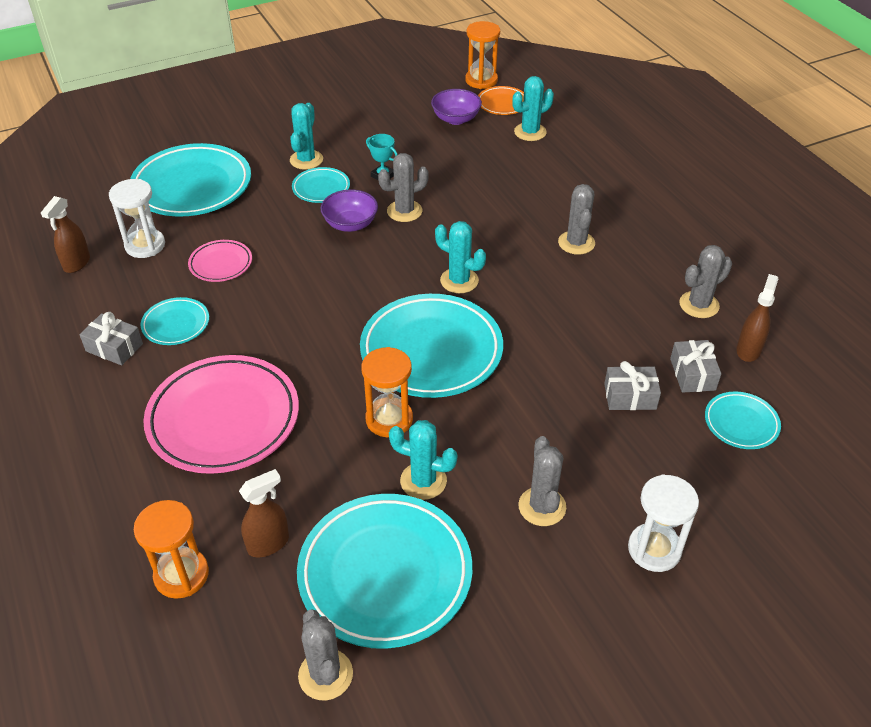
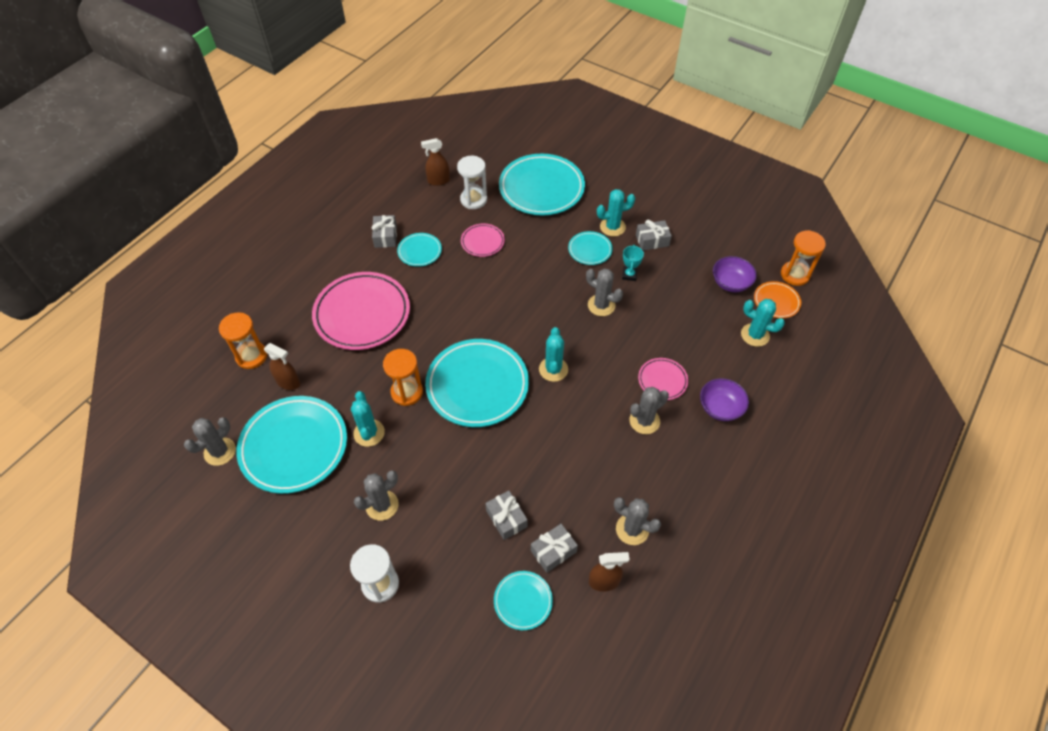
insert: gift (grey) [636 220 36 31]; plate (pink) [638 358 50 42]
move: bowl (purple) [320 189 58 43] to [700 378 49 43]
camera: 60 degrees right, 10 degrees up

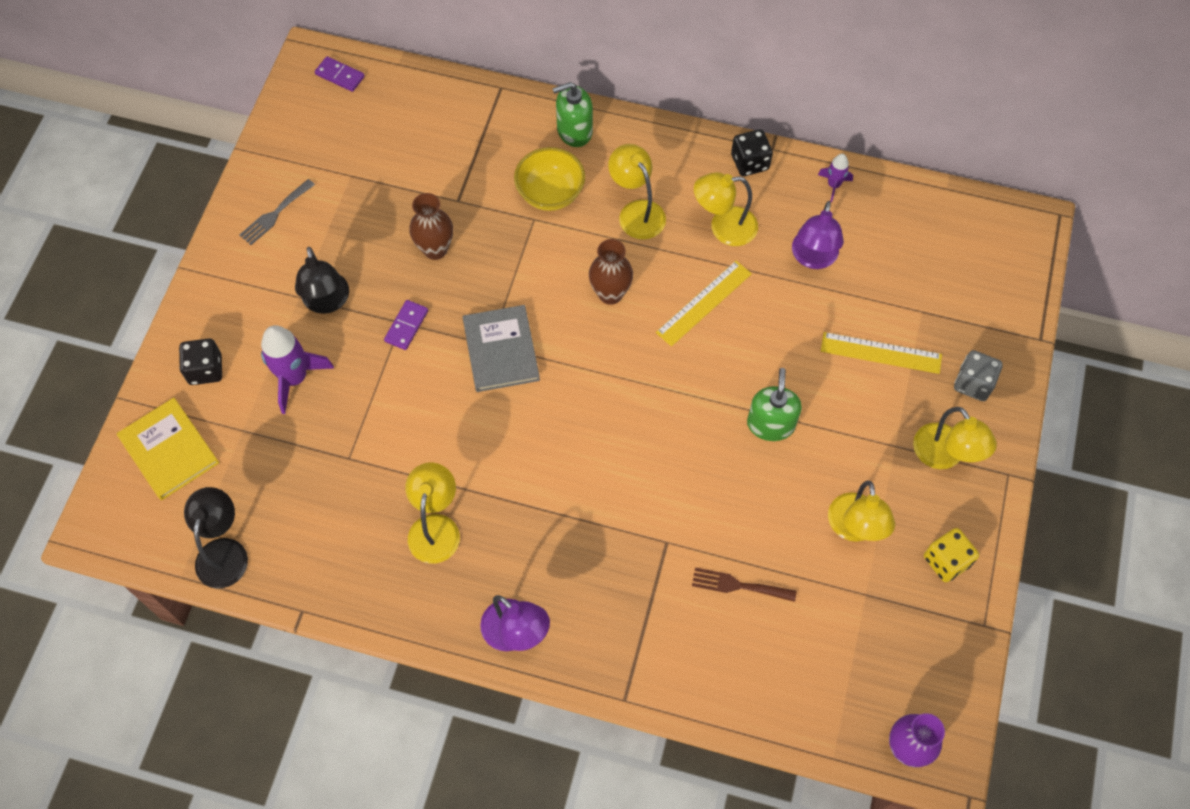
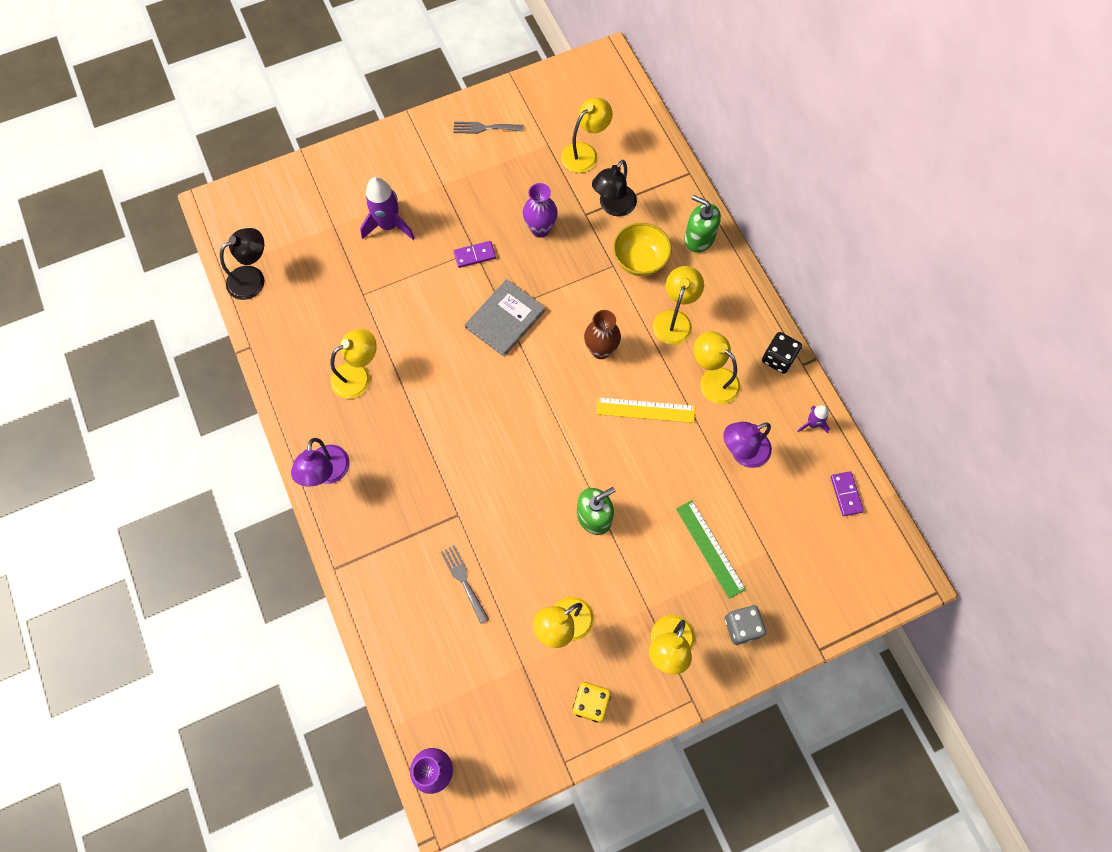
delete: dice (black) [179 338 43 47]; book (yellow) [117 398 102 102]
insert: lamp (yellow) [561 98 52 75]
move: domino (purple) [315 56 50 36] to [831 471 33 45]; lamp (black) [295 247 54 67] to [592 160 45 56]
recolor: vase (brown) [409 193 44 67] to vase (purple) [523 183 35 55]; ruler (yellow) [821 332 121 42] to ruler (green) [676 500 70 99]; fork (brown) [692 568 105 34] to fork (grey) [441 545 48 79]
camera: 50 degrees right, 5 degrees up

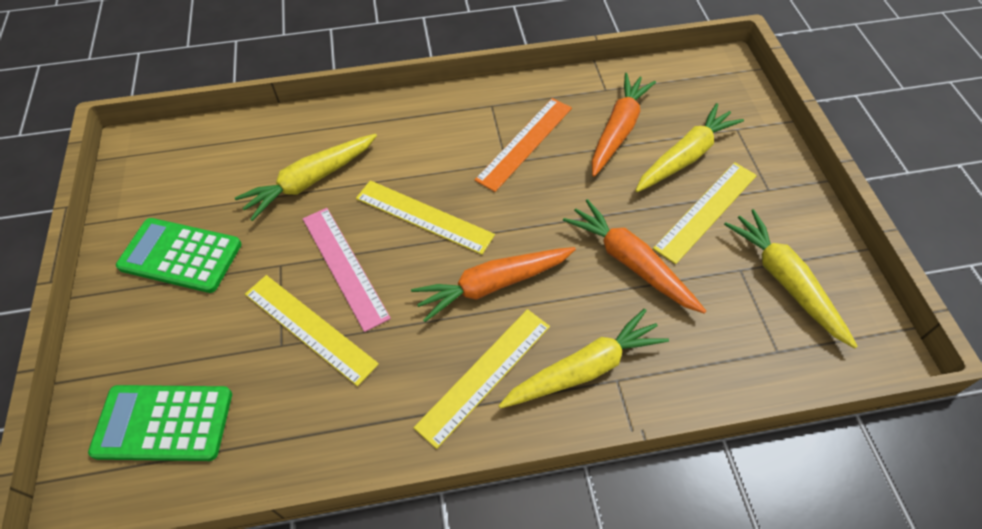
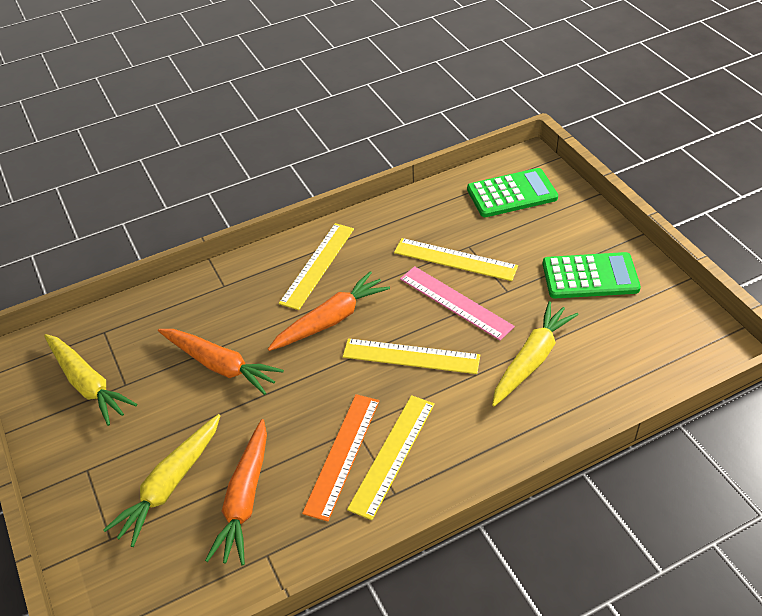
delete: carrot (yellow) [498 309 171 100]
move: ruler (yellow) [653 162 104 102] to [347 395 88 125]
camera: 165 degrees right, 10 degrees down

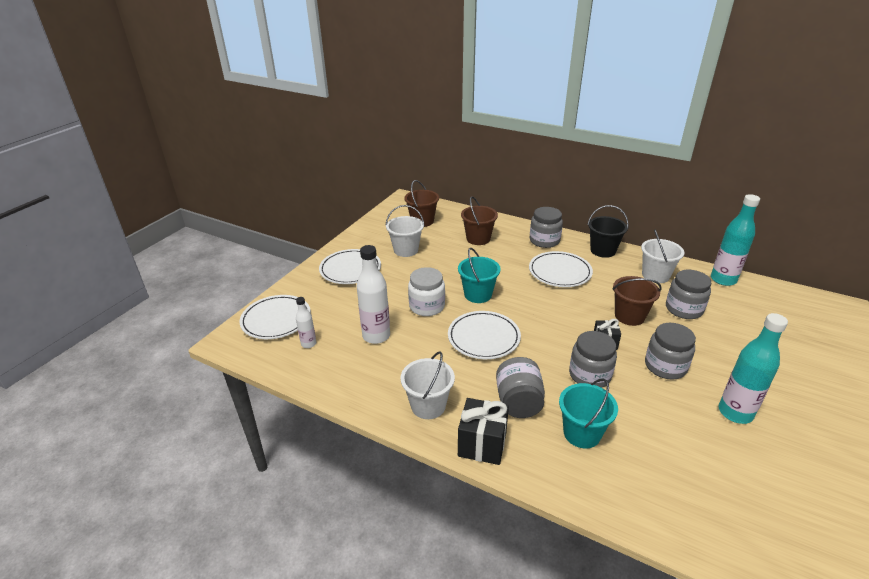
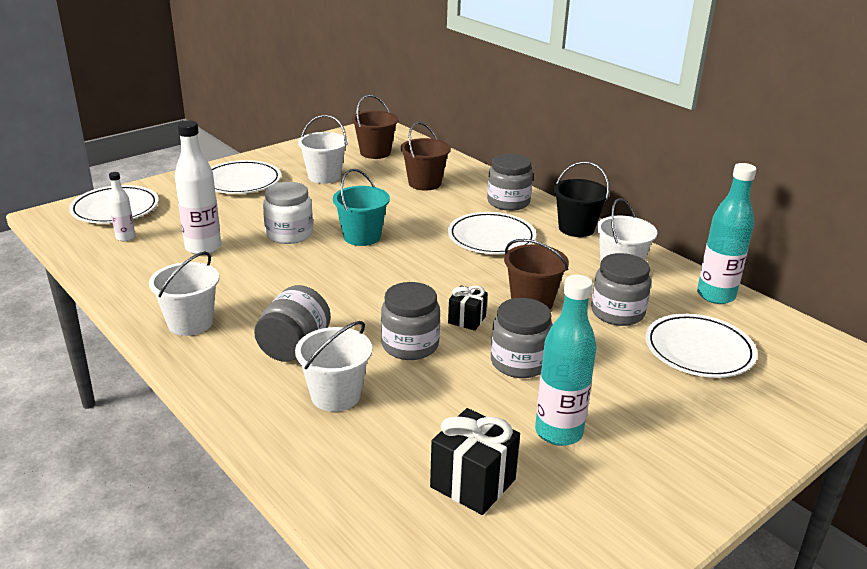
move: plate (white) [448 311 73 48] to [646 314 111 64]; gift (black) [458 398 51 67] to [430 408 90 107]
recolor: bucket (turquoise) [559 378 59 70] to bucket (white) [295 321 77 91]
camera: 20 degrees right, 5 degrees down

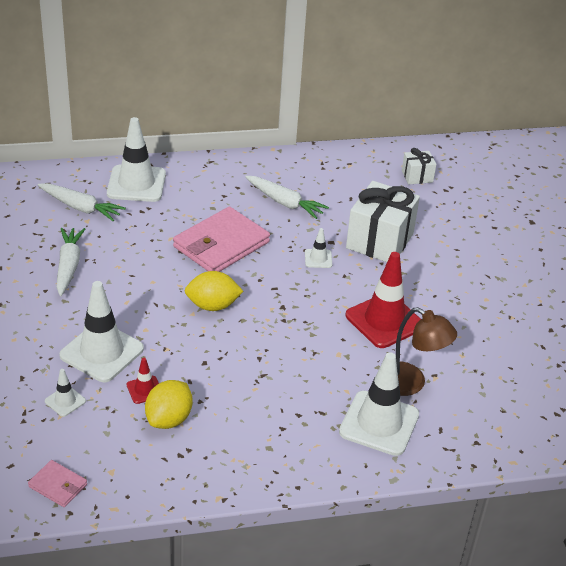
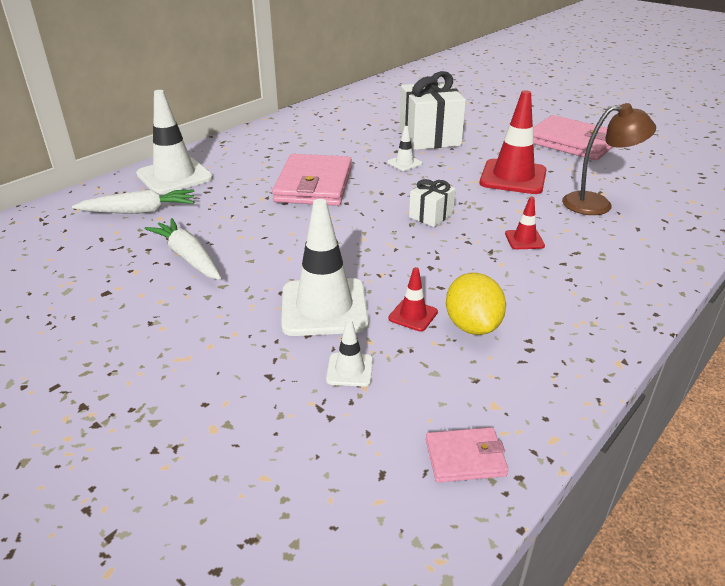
delete: carrot (white) [245 176 84 43]; lemon (yellow) [185 271 58 40]; traffic cone (white) [339 352 80 104]
insert: wallet (pink) [533 115 80 45]; traffic cone (red) [505 197 40 52]
move: gift (white) [402 148 34 36] to [409 179 47 48]
camera: 35 degrees left, 5 degrees down

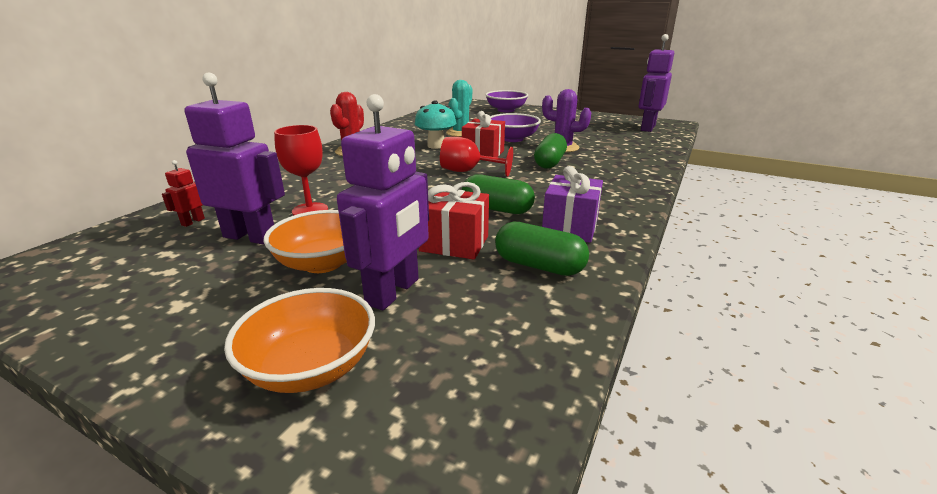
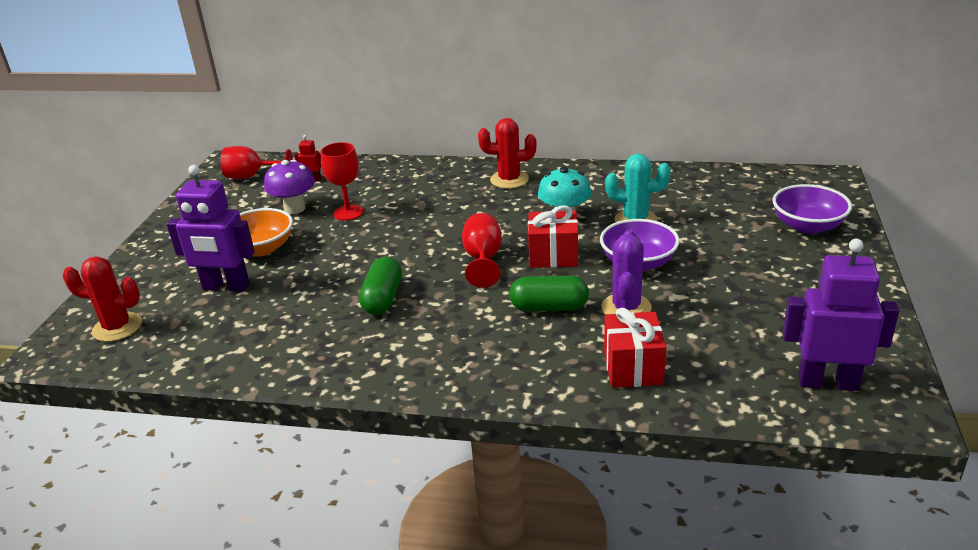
delete: gift (purple) [542 166 61 77]; capsule (green) [495 222 94 54]; bowl (orange) [224 288 151 105]
insert: goblet (red) [221 146 72 33]; cactus (red) [63 257 79 85]
move: gift (red) [419 182 70 77] to [604 308 62 80]
replace: robot (purple) [184 73 101 172] to mushroom (purple) [264 160 51 54]
camera: 75 degrees right, 5 degrees up

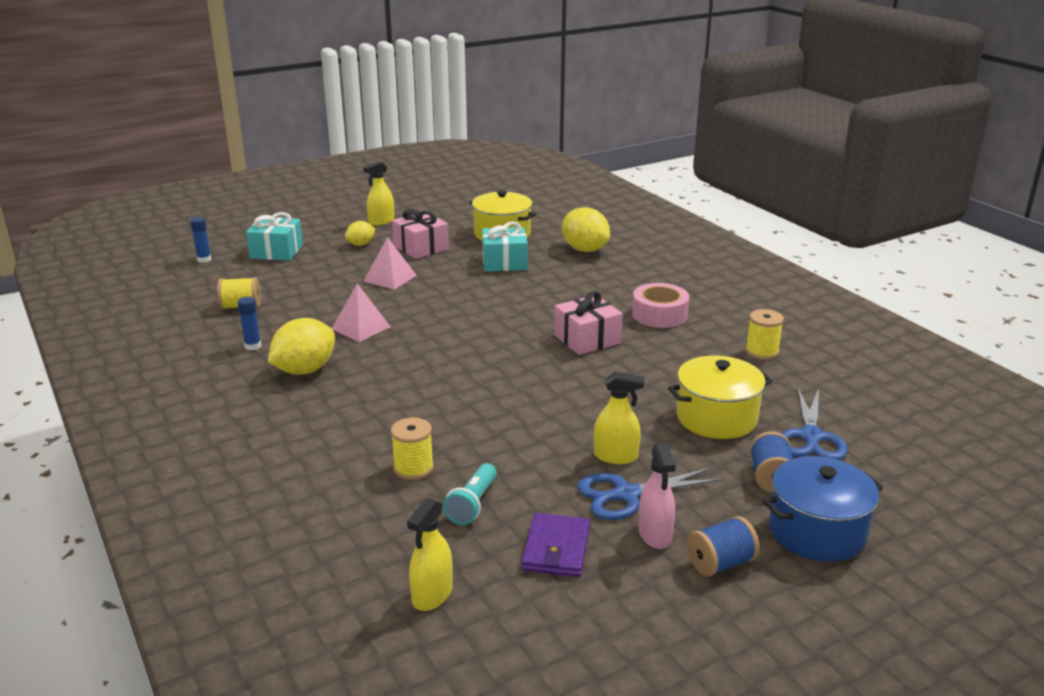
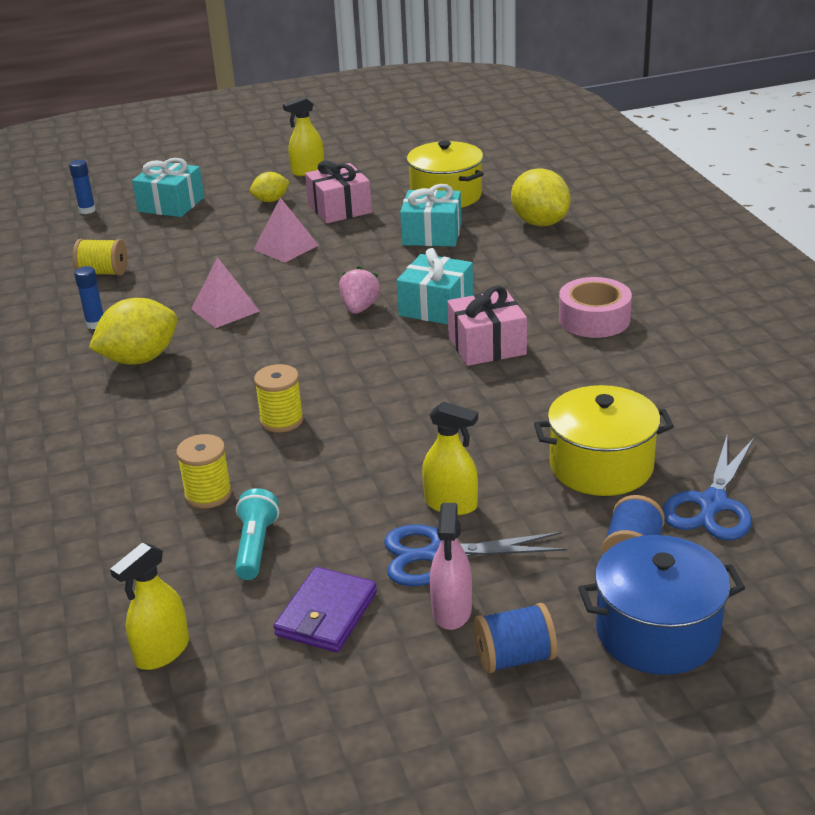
insert: gift (turquoise) [397 248 76 77]; strawberry (pink) [339 266 42 48]
move: spool (yellow) [745 309 39 51] to [254 364 50 69]
rotate: flashlight (turquoise) [443 463 54 62] = [235 488 44 92] 150 degrees clockwise
camera: 15 degrees right, 5 degrees up

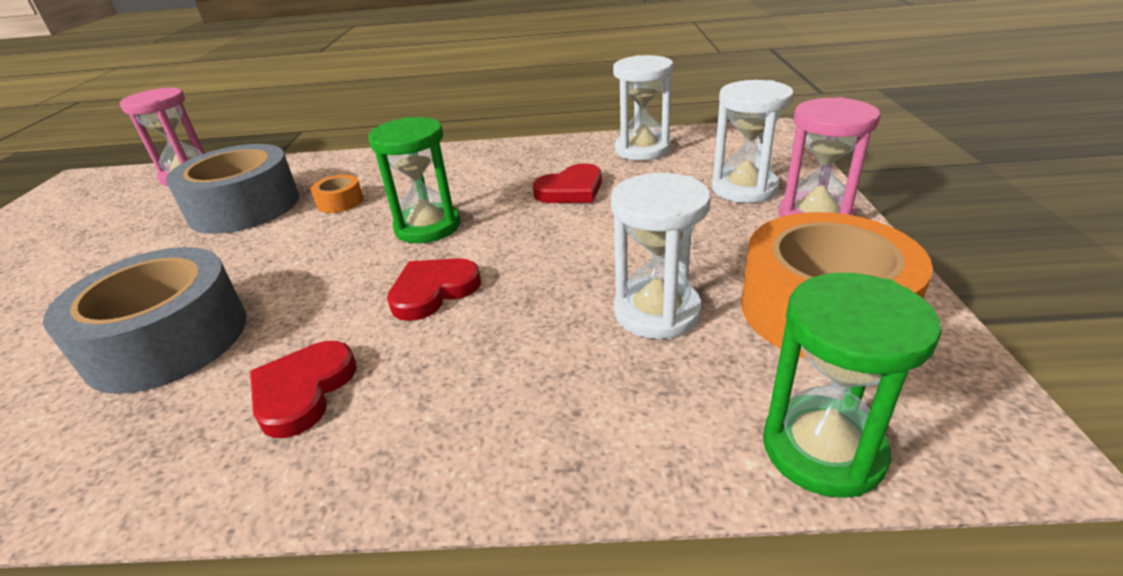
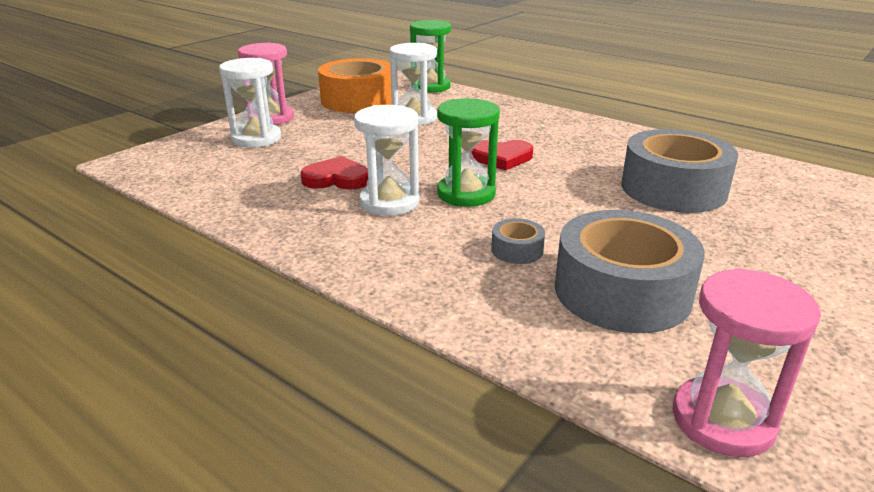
delete: heart (red) [250 341 107 97]
move: hourglass (white) [613 55 61 106] to [354 105 66 111]
recolor: tape (orange) [311 174 52 39] to tape (grey) [491 218 54 46]
camera: 145 degrees left, 5 degrees down

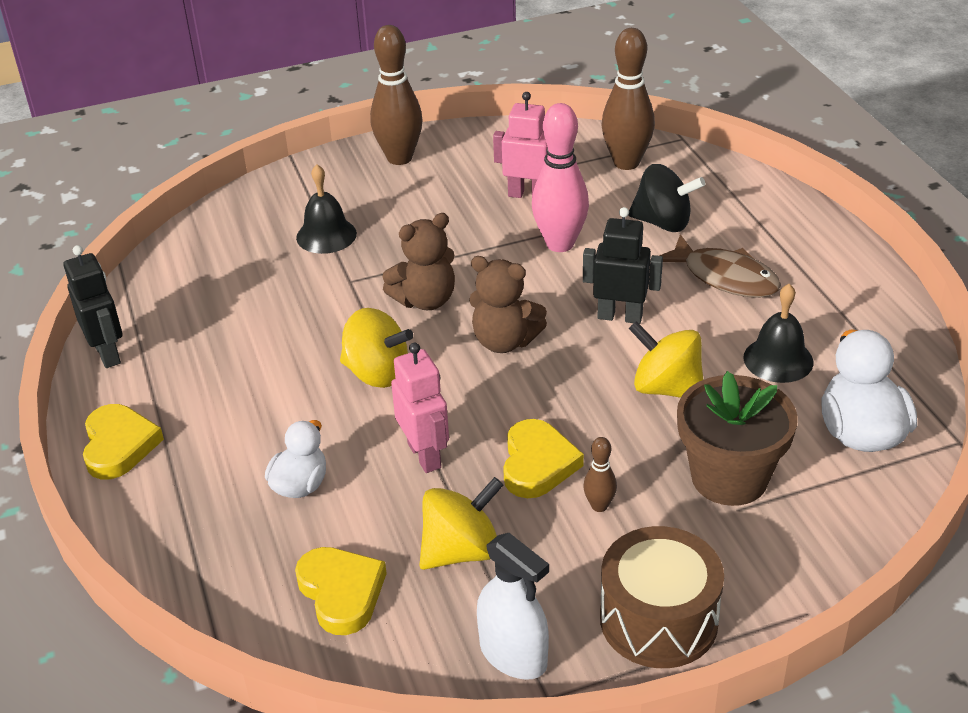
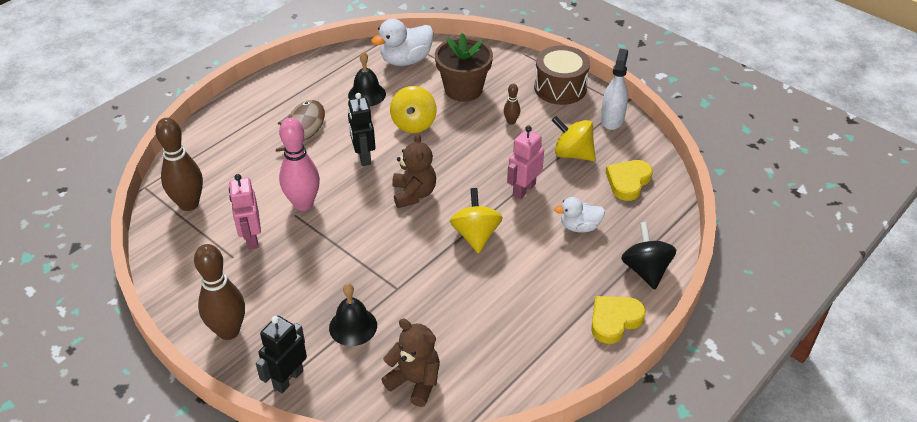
delete: heart (yellow) [503 419 81 79]
move: spinning top (black) [628 164 77 68] to [621 222 55 68]; teddy bear (brown) [382 213 73 97] to [381 319 59 88]; robot (black) [64 245 59 123] to [256 316 51 77]
camera: 120 degrees left, 5 degrees up

